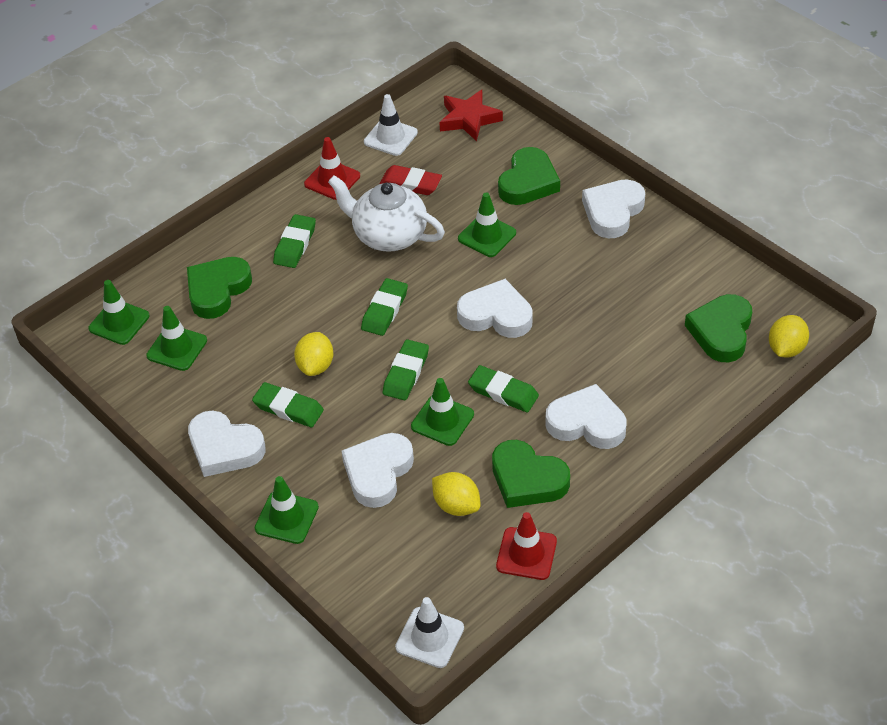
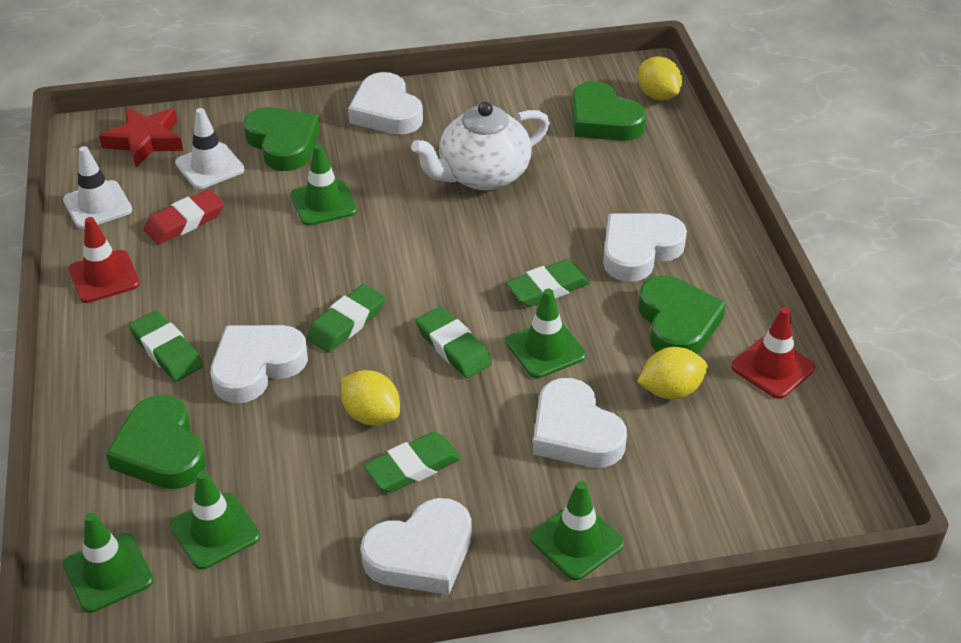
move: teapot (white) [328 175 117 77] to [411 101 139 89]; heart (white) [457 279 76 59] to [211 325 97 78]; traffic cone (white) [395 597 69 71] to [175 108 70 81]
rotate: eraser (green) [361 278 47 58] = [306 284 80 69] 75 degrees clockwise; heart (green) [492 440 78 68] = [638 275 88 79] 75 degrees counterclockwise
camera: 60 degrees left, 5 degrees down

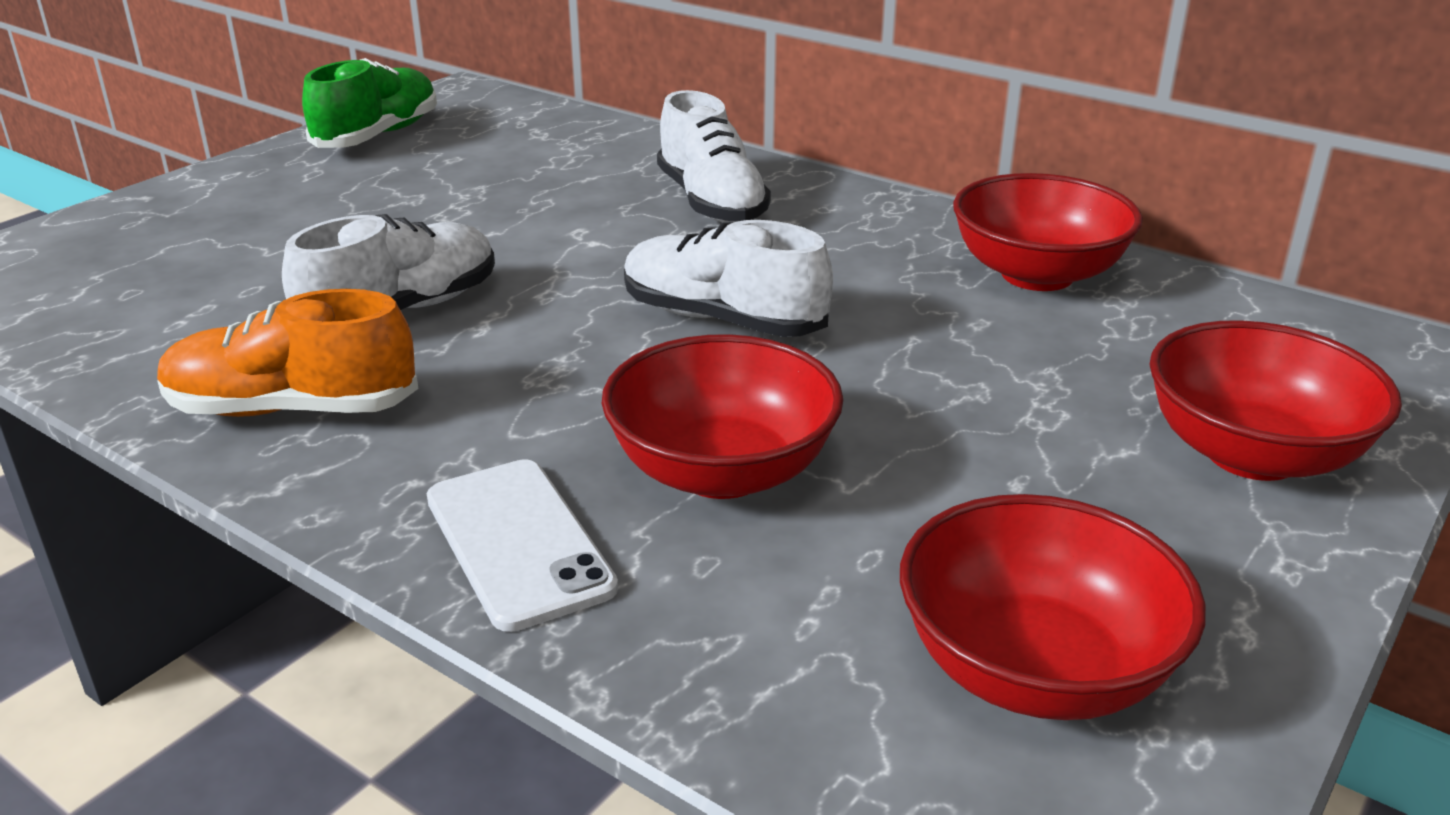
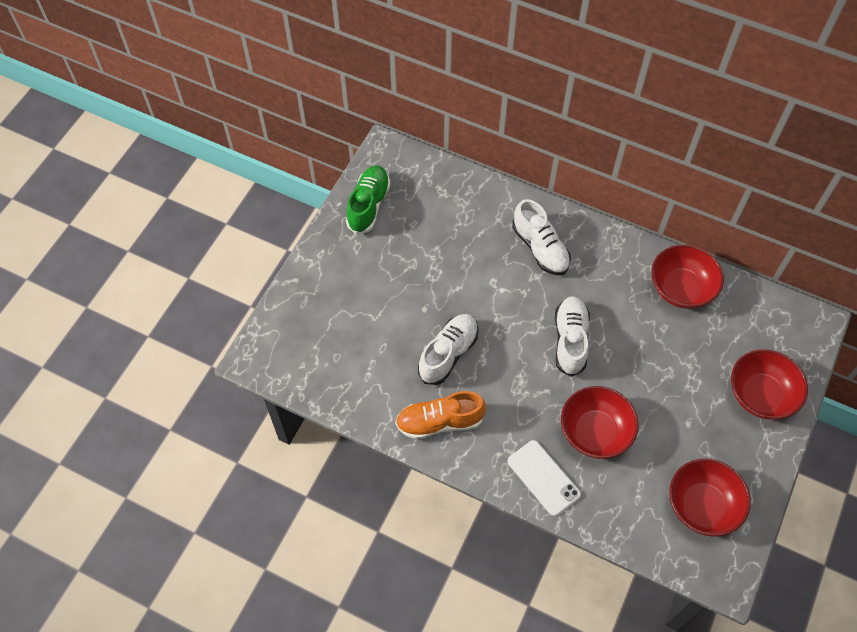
rotate: shoe (white) [624 220 209 117] = [555 296 35 80] 75 degrees clockwise
camera: 10 degrees left, 30 degrees up

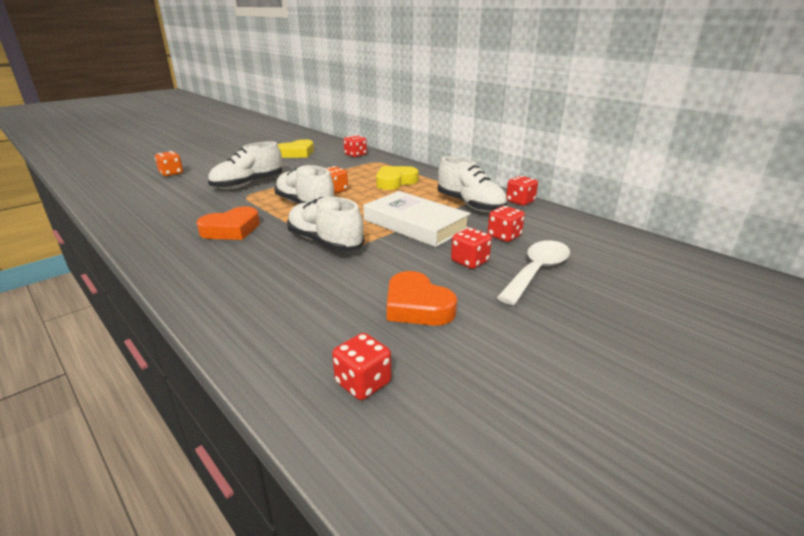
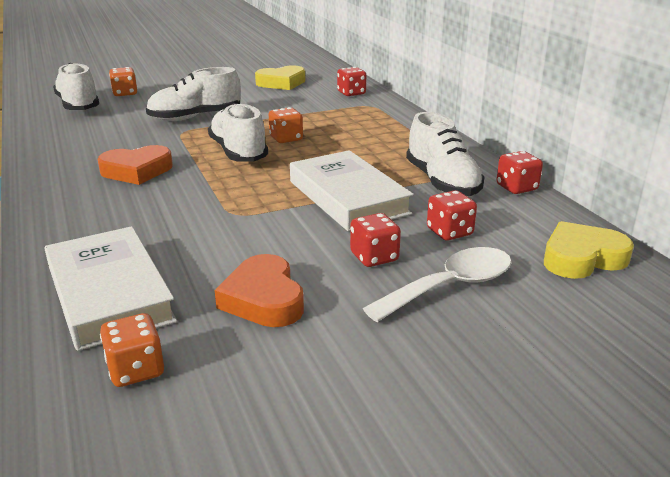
insert: book (white) [45 226 132 125]
move: heart (yellow) [376 166 43 24] to [544 221 90 58]; shoe (white) [287 197 77 55] to [53 63 46 47]
recolor: dice (red) [332 333 59 67] to dice (orange) [100 313 64 74]
camera: 20 degrees right, 0 degrees up

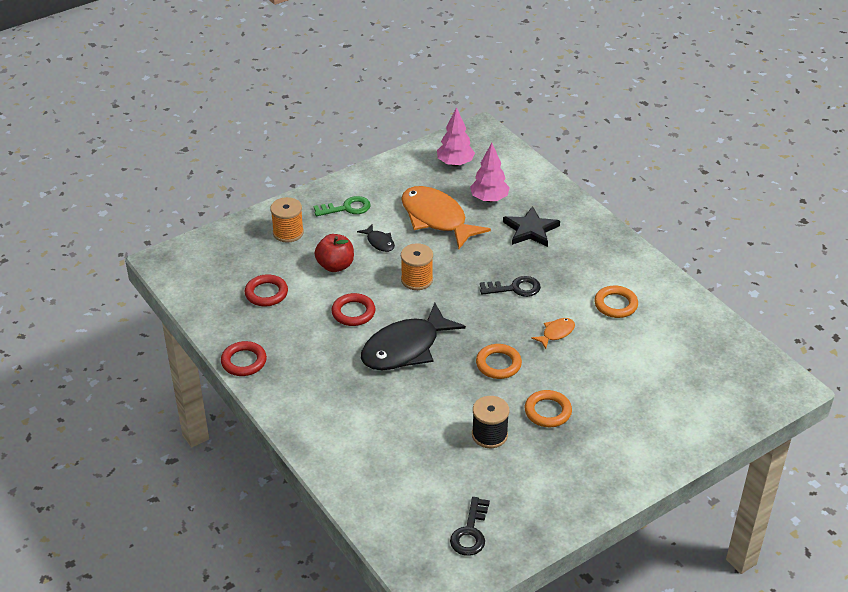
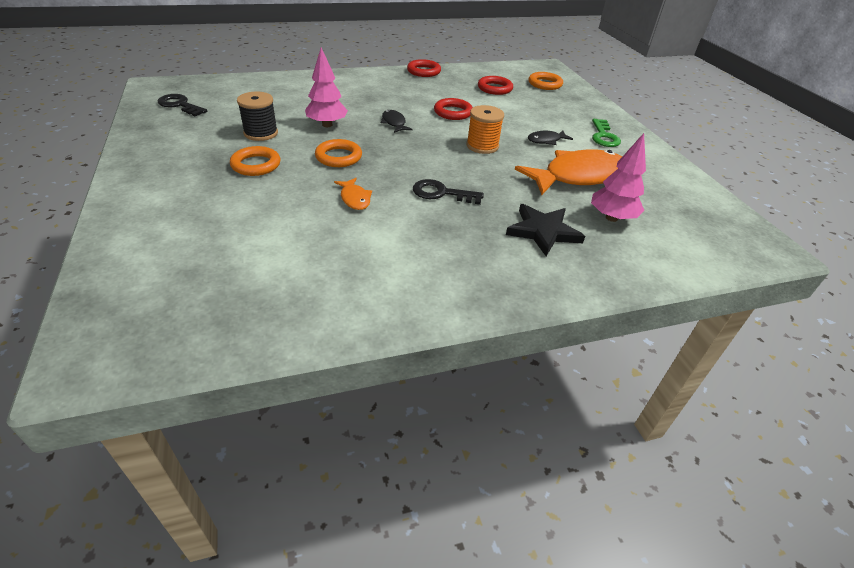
delete: spool (orange) [270 197 34 46]; apple (red) [314 234 40 38]
move: tree (pink) [437 107 38 60] to [305 48 43 79]; ring (orange) [594 285 44 33] to [529 72 34 18]
rotate: key (black) [480 276 61 21] = [413 179 71 26] 90 degrees clockwise
resize: fish (black) [361 303 105 67] = [381 110 32 23] x0.44
camera: 105 degrees right, 0 degrees up

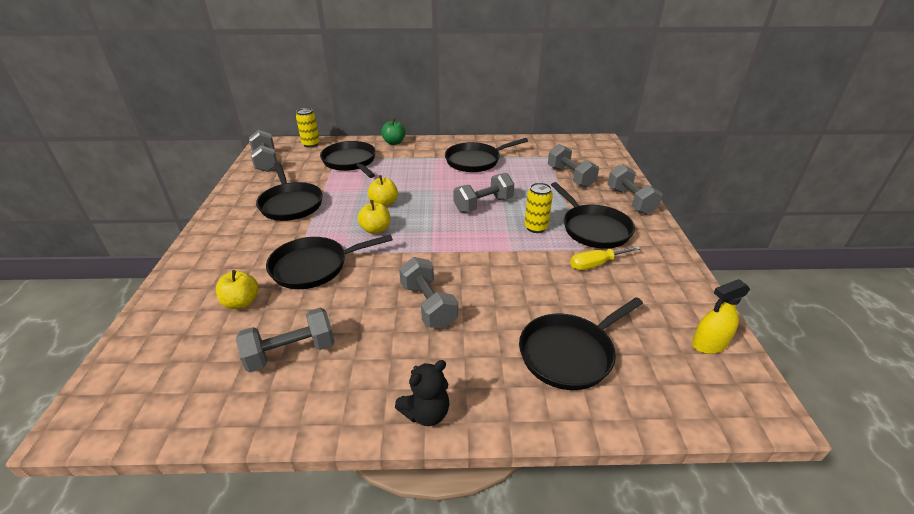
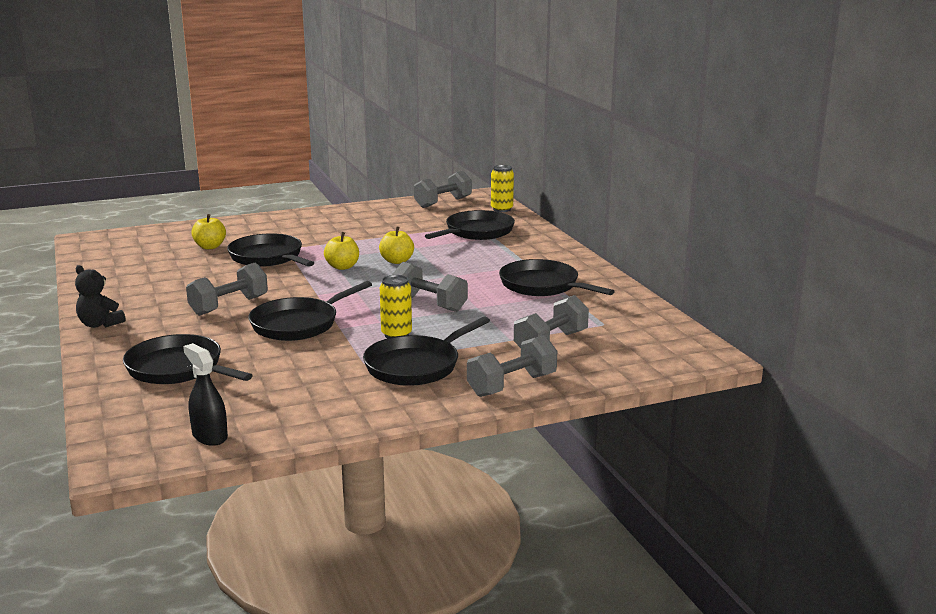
delete: apple (green) [381 118 24 27]; screwdriver (yellow) [570 246 71 24]; dumbbell (grey) [236 308 99 64]
move: pan (black) [256 162 67 59] to [248 281 124 60]
recolor: spray bottle (yellow) [692 279 58 75] to spray bottle (black) [183 343 45 103]
camera: 70 degrees right, 15 degrees down

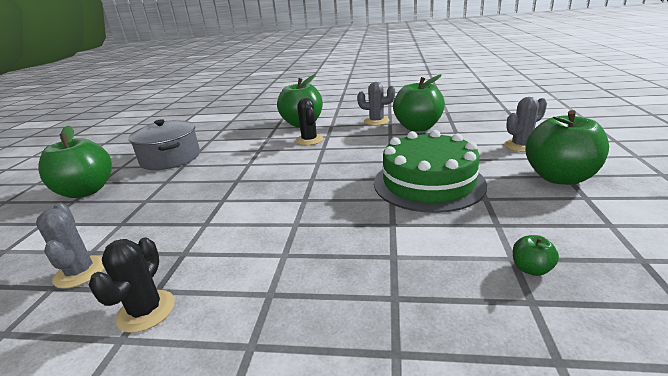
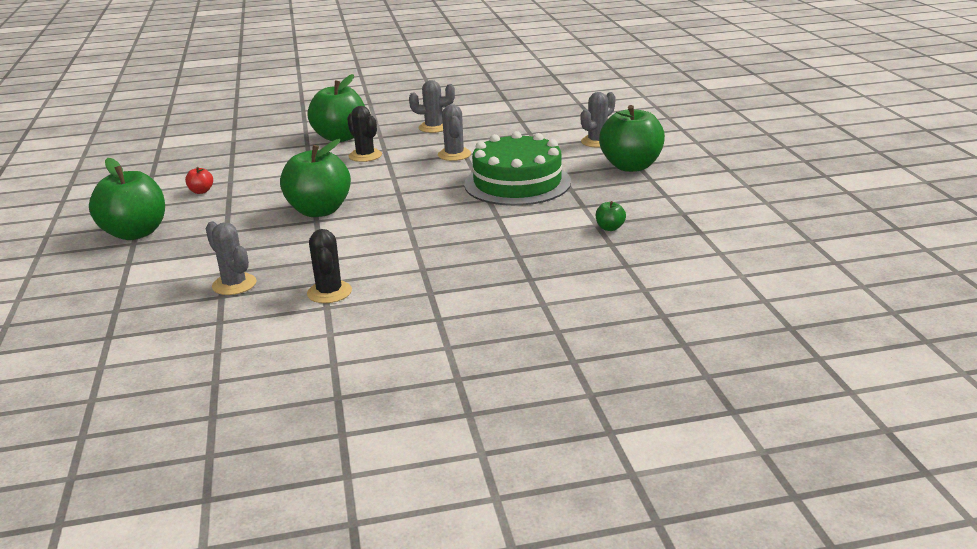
insert: cactus (grey) [438 104 33 57]
move: apple (green) [393 74 52 57] to [280 139 71 78]
replace: pot (grey) [128 119 72 51] to apple (red) [185 167 28 27]
camera: 20 degrees left, 0 degrees up

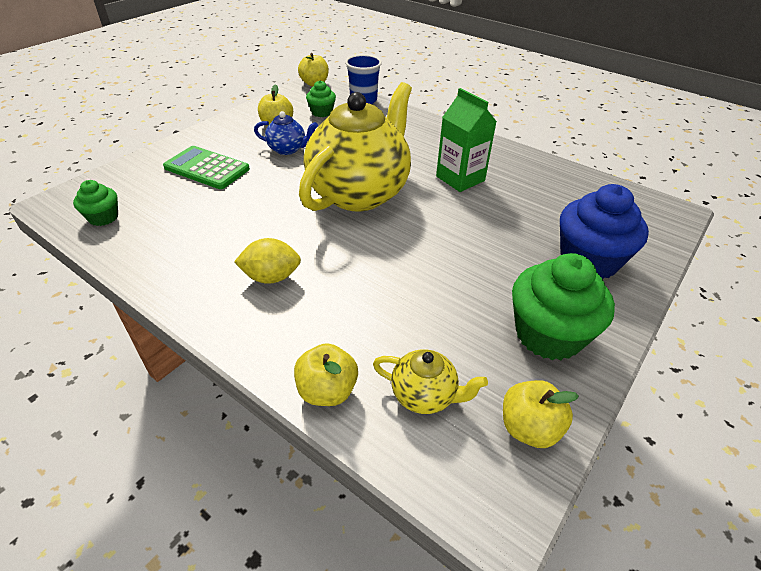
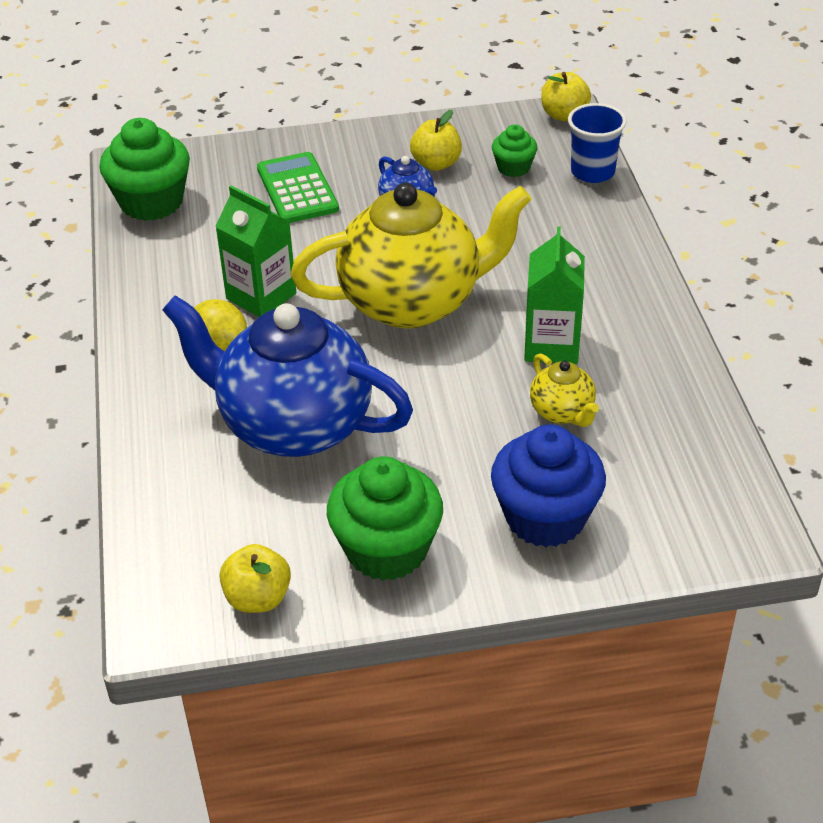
delete: apple (yellow) [294 343 64 63]
insert: carton (green) [215 185 81 132]; teapot (blue) [162 295 251 162]
move: teapot (yellow) [373 349 115 65] to [530 353 69 74]
resize: cupcake (green) [73 180 45 46] = [99 118 91 103] x1.90
camera: 45 degrees right, 0 degrees up

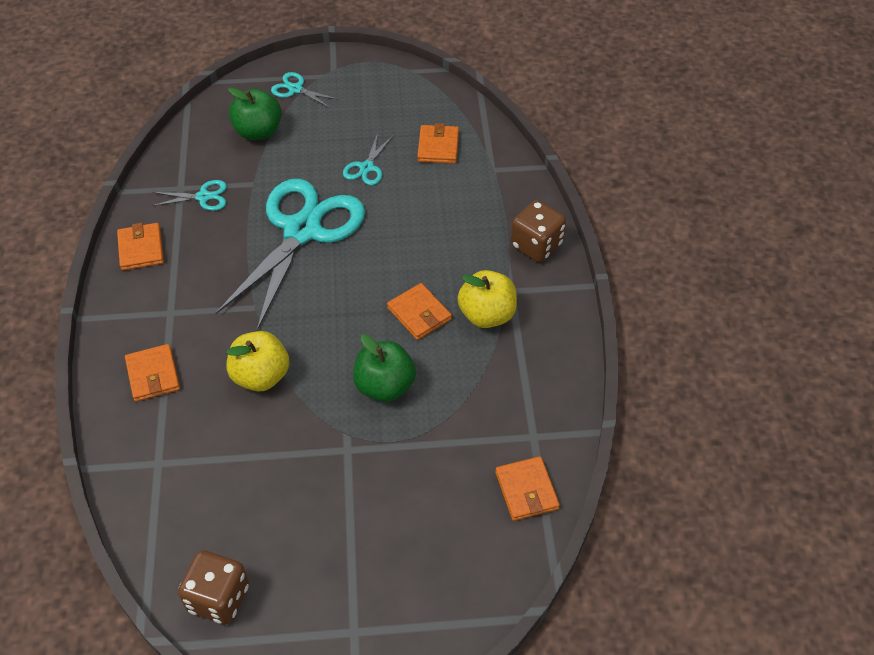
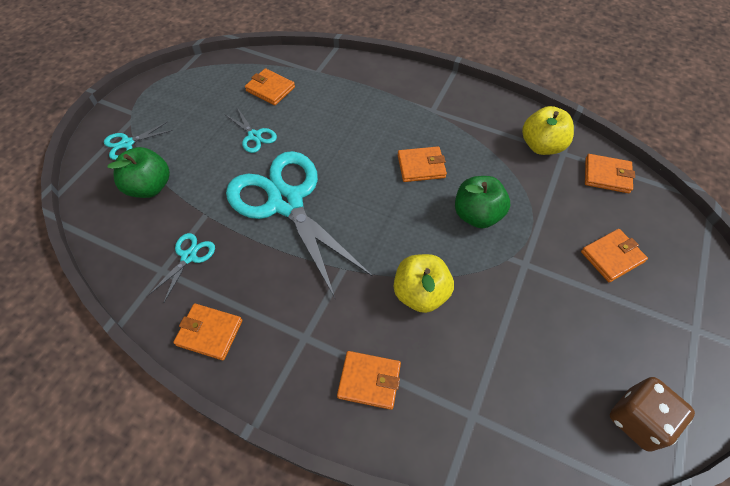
delete: dice (brown) [511 200 55 62]
insert: wallet (orange) [581 229 67 53]
move: apple (yellow) [457 270 60 58] to [522 106 52 49]
camera: 60 degrees left, 5 degrees up

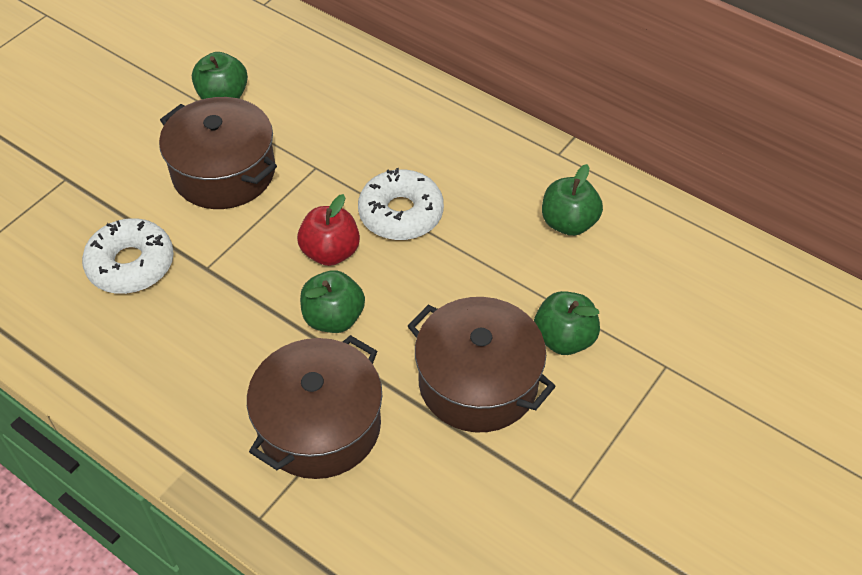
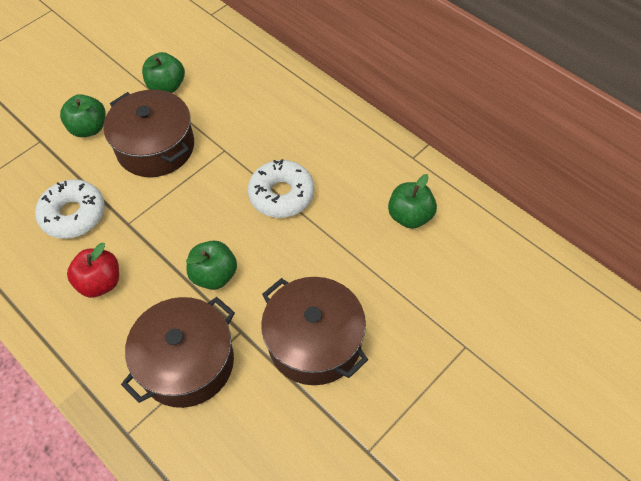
move: apple (red) [297 194 63 72] to [67 243 52 55]; apple (green) [534 291 66 64] to [60 94 46 43]
camera: 10 degrees right, 5 degrees up

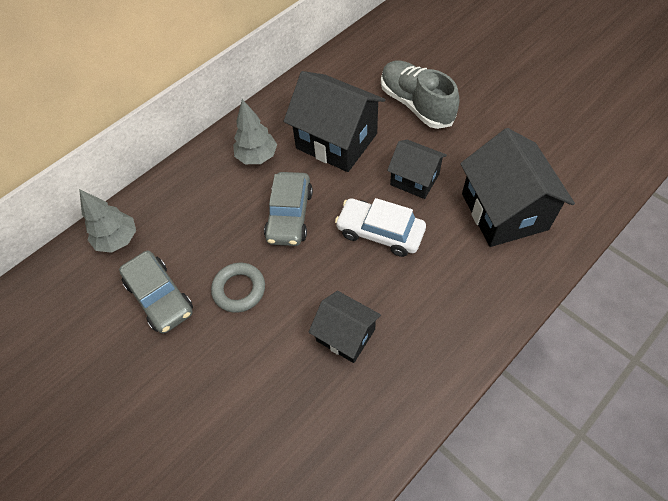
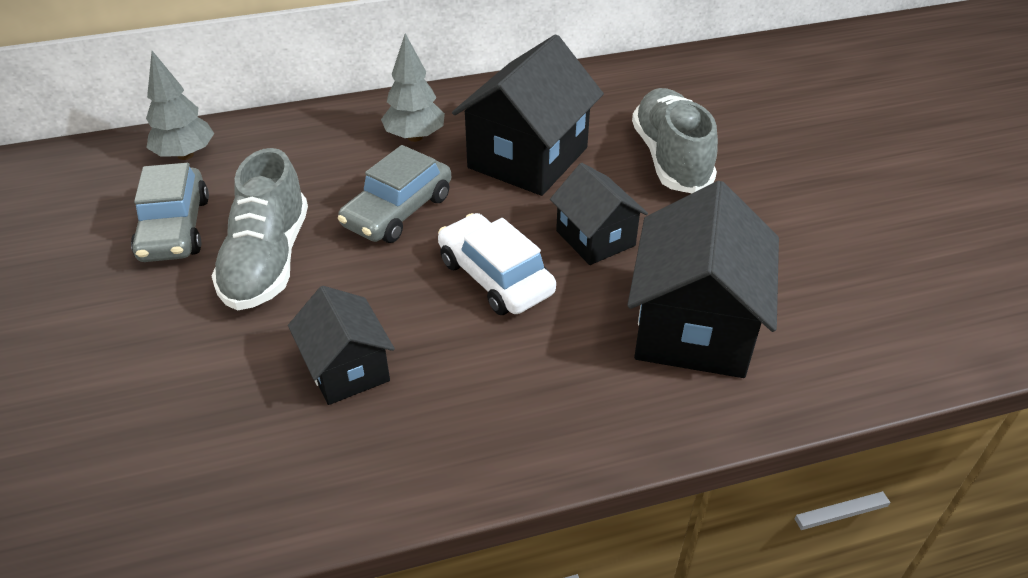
replace: ring (grey) [211 263 54 50] to shoe (grey) [212 148 96 163]
rotate: house (black) [284 71 101 101] = [452 34 152 162] 60 degrees clockwise
camera: 25 degrees right, 15 degrees down

